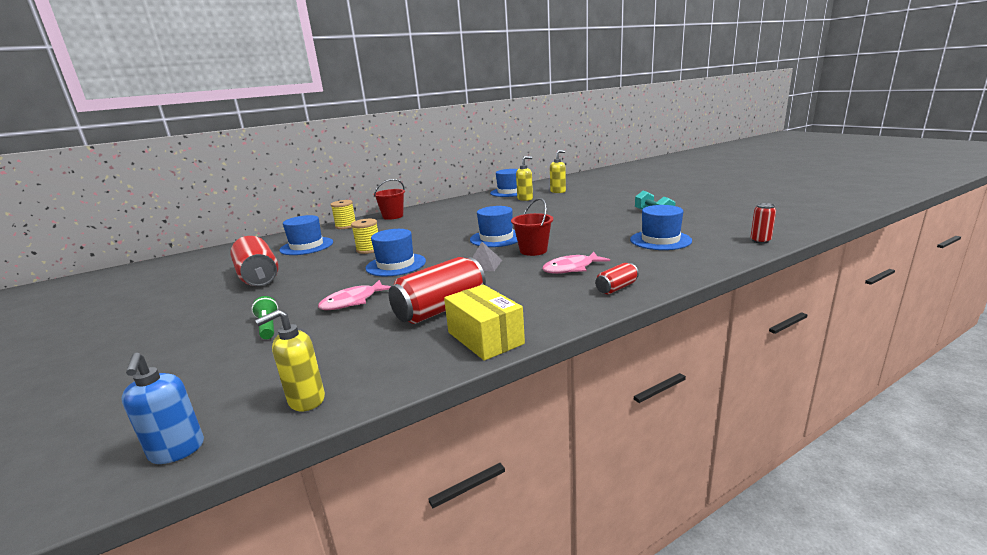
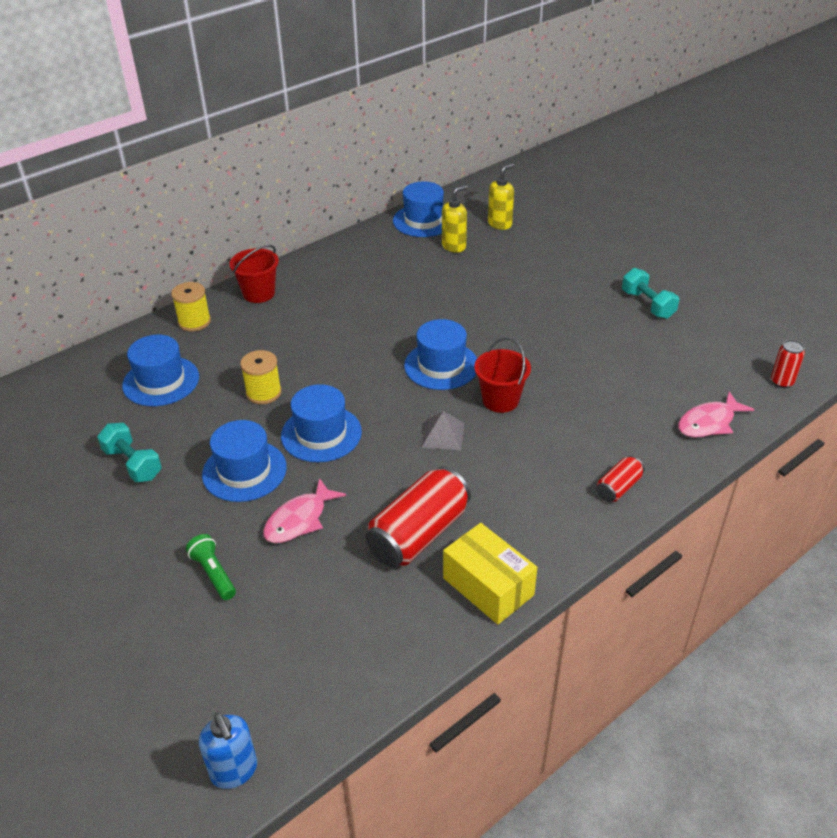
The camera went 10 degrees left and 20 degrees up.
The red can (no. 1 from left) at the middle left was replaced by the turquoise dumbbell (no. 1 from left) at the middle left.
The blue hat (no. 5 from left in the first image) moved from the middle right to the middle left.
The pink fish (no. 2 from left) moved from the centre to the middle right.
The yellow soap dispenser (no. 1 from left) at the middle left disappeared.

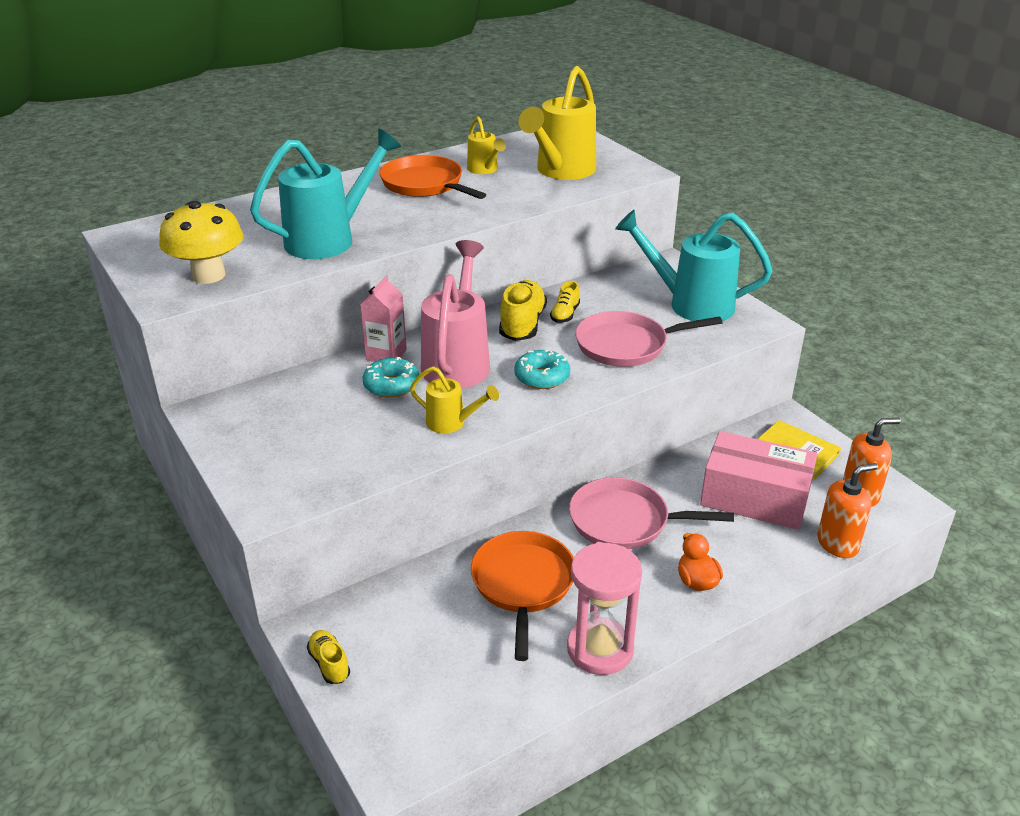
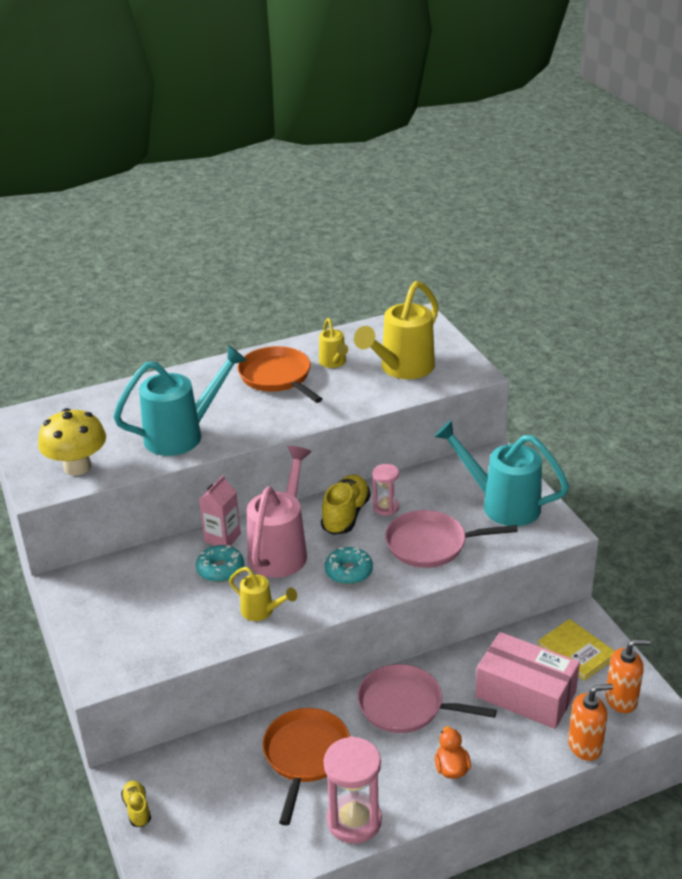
The camera went 10 degrees right and 0 degrees up.
The yellow shoe (no. 3 from left) at the centre was replaced by the pink hourglass (no. 2 from left) at the centre.

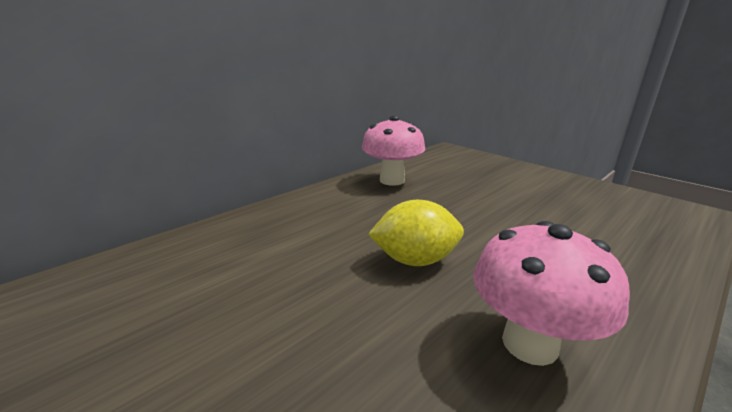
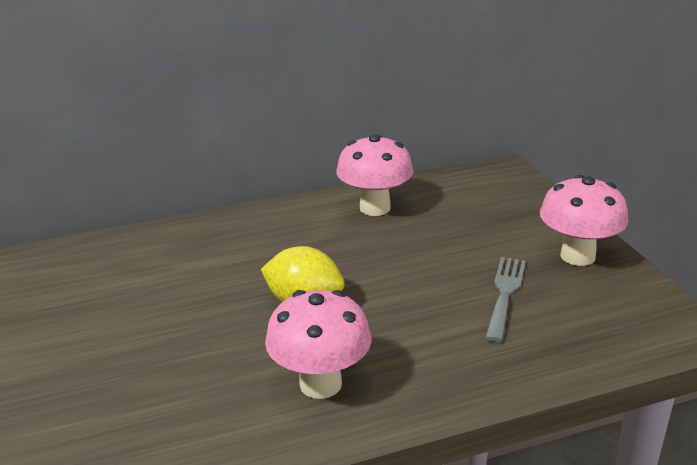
The camera went 25 degrees right and 5 degrees up.
The grey fork at the middle right appeared.
The pink mushroom (no. 3 from left) at the middle right appeared.

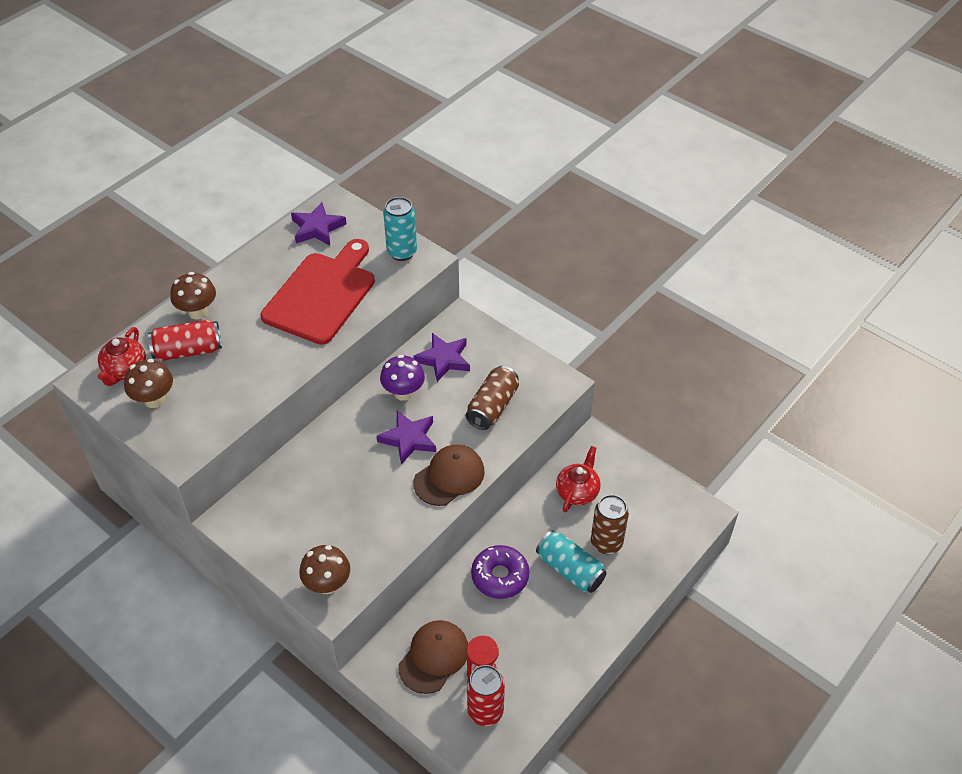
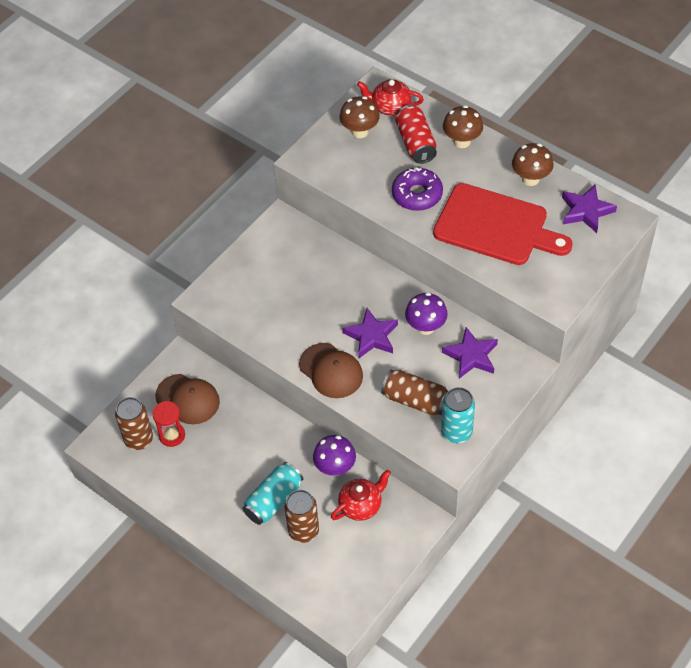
The camera went 90 degrees right and 5 degrees up.
The red can (no. 2 from left) at the bottom centre became the brown can (no. 1 from left) at the middle left.
The purple mushroom (no. 1 from left) at the bottom centre appeared.
The red teapot (no. 2 from left in the first image) at the centre turned 60 degrees counterclockwise.
The purple donut moved from the bottom centre to the top centre.
The turquoise can (no. 1 from left in the first image) moved from the top centre to the centre.
The brown mushroom (no. 3 from left) moved from the bottom centre to the top right.

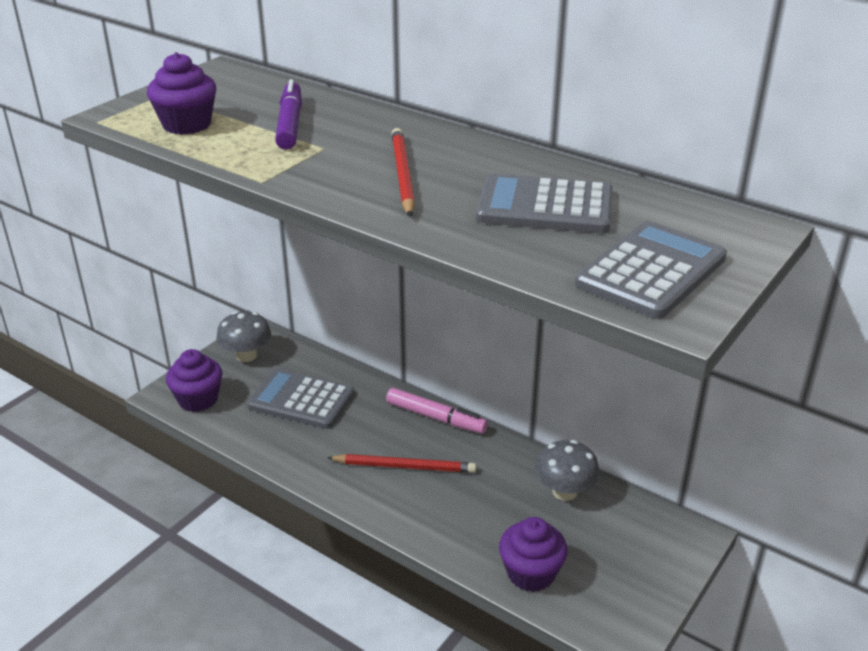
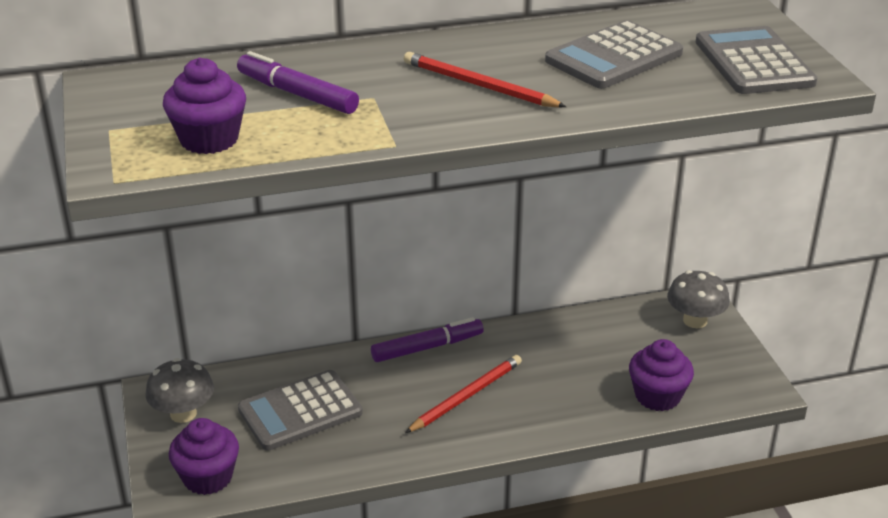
The camera went 50 degrees left and 0 degrees up.
The pink marker at the centre became the purple marker (no. 2 from left) at the centre.
The grey mushroom (no. 2 from left) moved from the bottom centre to the middle right.

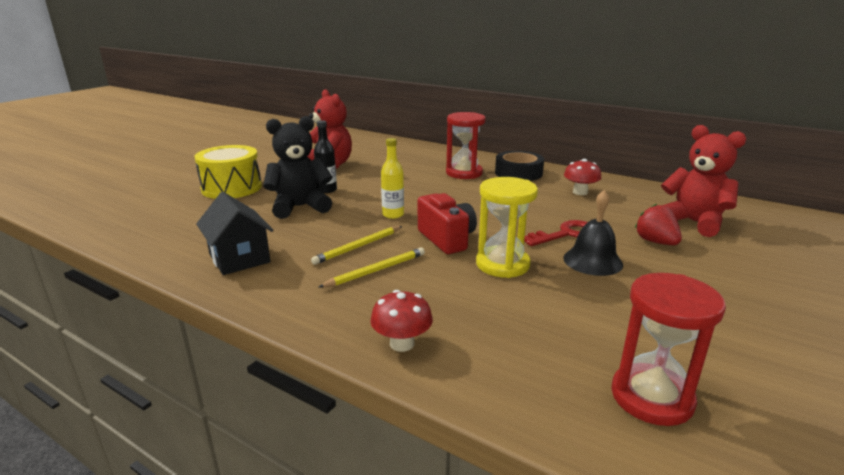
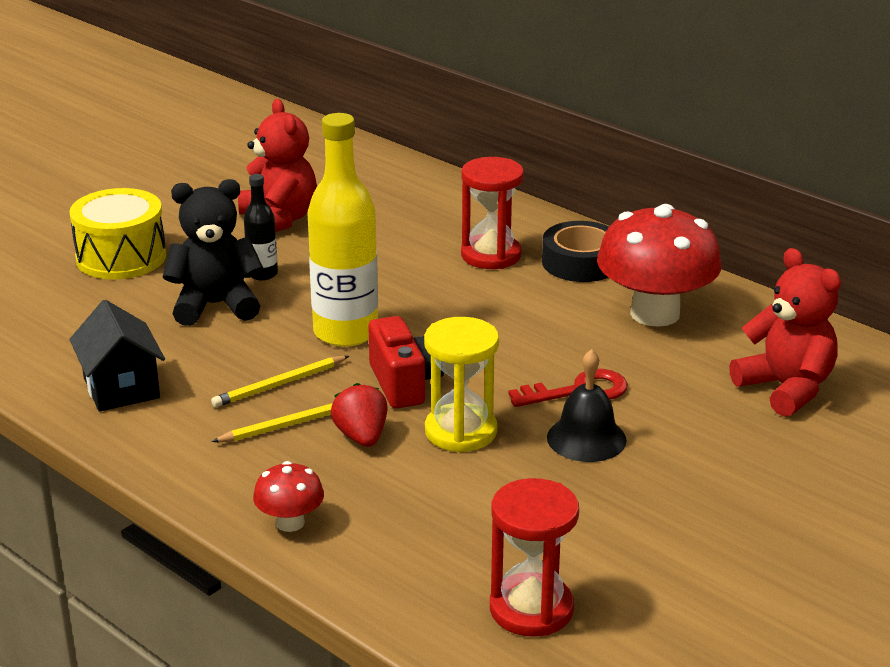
The camera went 10 degrees right and 5 degrees up.
The yellow bottle at the centre changed to 2.02 times the size.
The red strawberry moved from the middle right to the centre.
The red mushroom (no. 2 from left) at the middle right changed to 2.12 times the size.

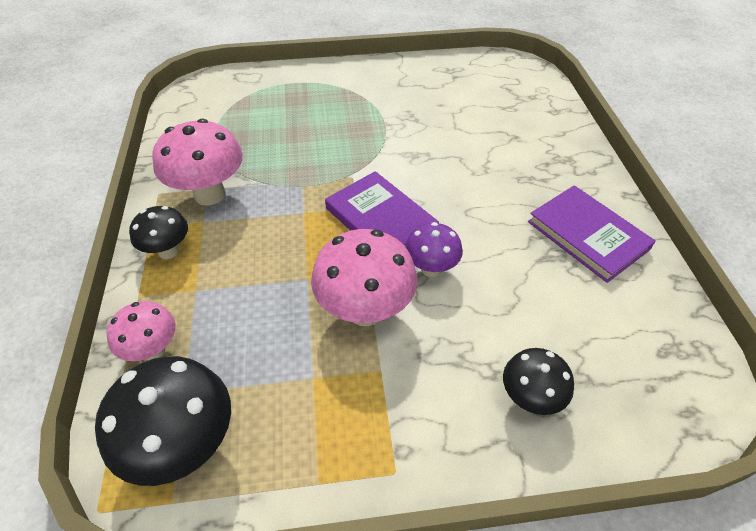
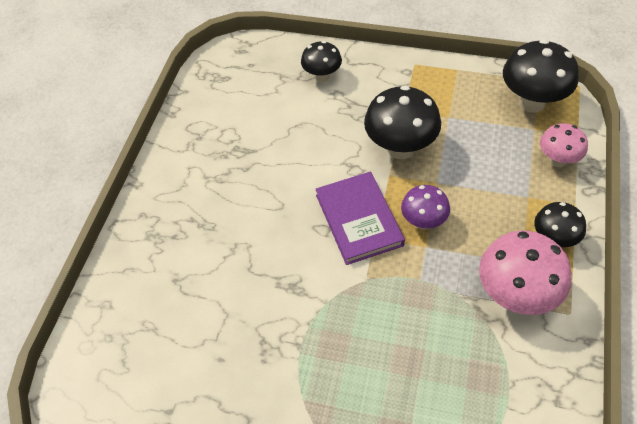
The camera went 155 degrees left and 5 degrees up.
The pink mushroom (no. 3 from left) at the centre became the black mushroom (no. 2 from left) at the top centre.
The purple mushroom moved from the centre to the middle right.
The purple book (no. 2 from left) at the middle right disappeared.

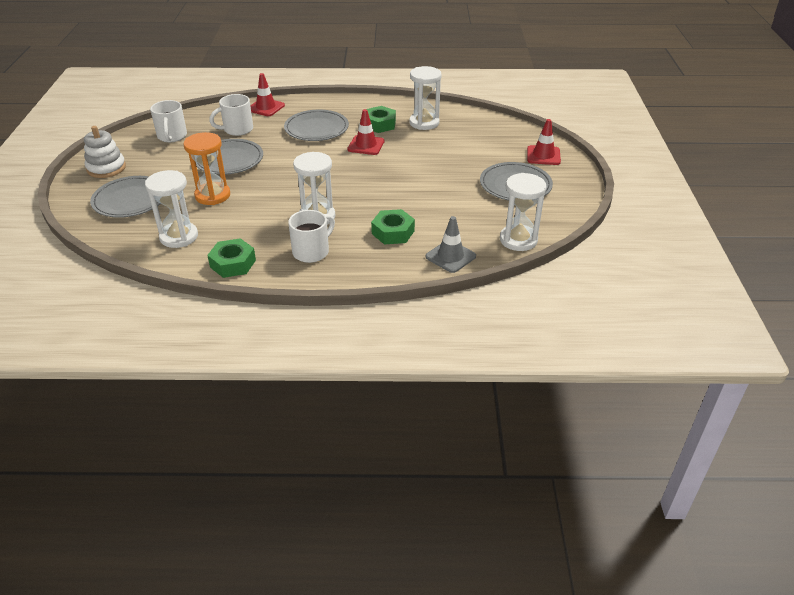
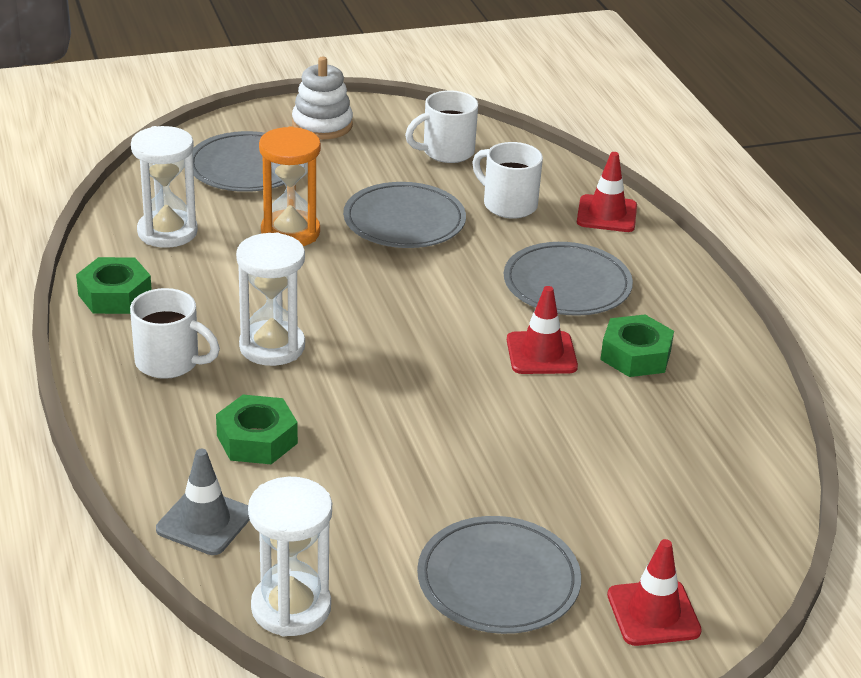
The camera went 70 degrees right and 5 degrees down.
The white hourglass (no. 3 from left) at the top centre disappeared.

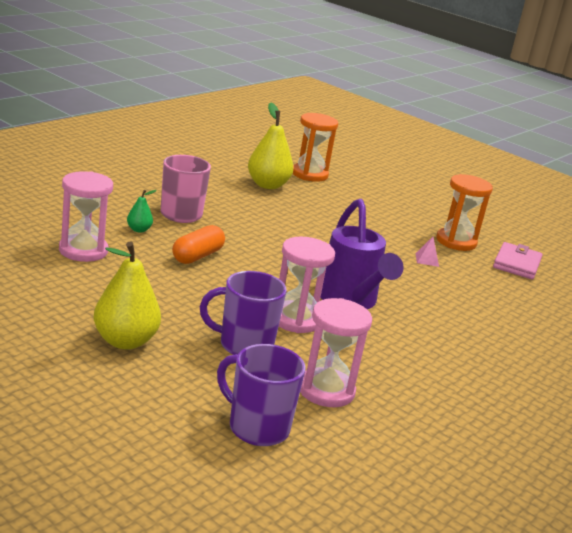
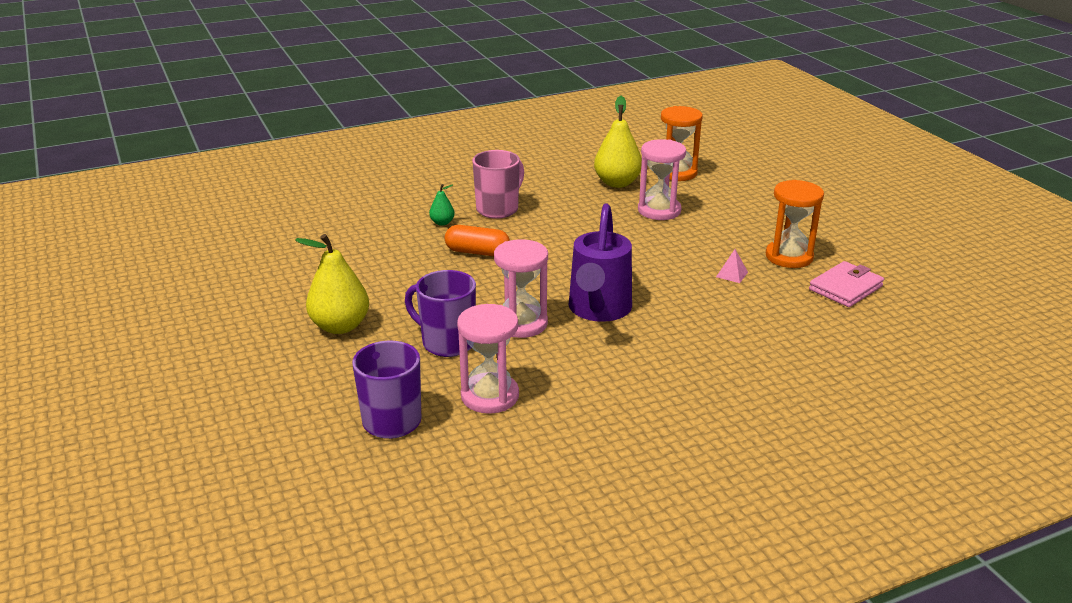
The camera went 30 degrees right and 5 degrees up.
The orange capsule at the centre turned 45 degrees clockwise.
The pink hourglass (no. 1 from left in the first image) moved from the middle left to the top centre.

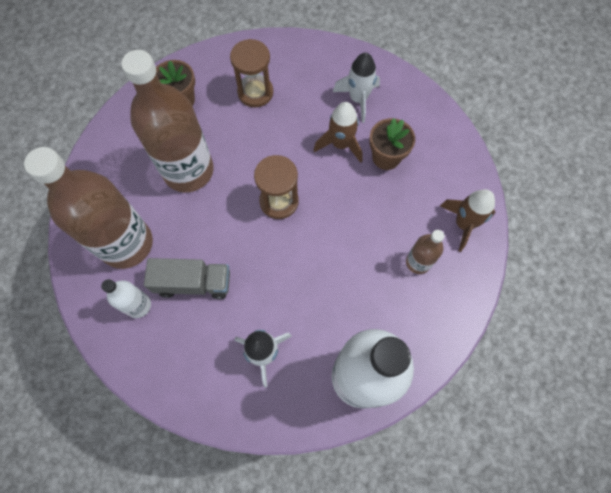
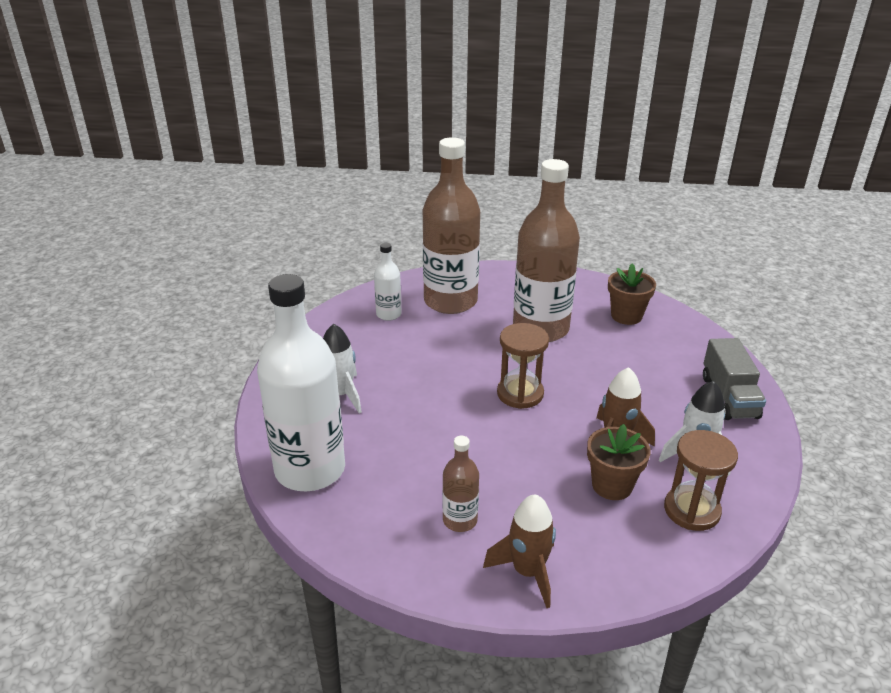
The camera went 85 degrees right and 35 degrees down.
The brown hourglass (no. 1 from left in the first image) moved from the top centre to the bottom right.
The grey truck moved from the middle left to the middle right.

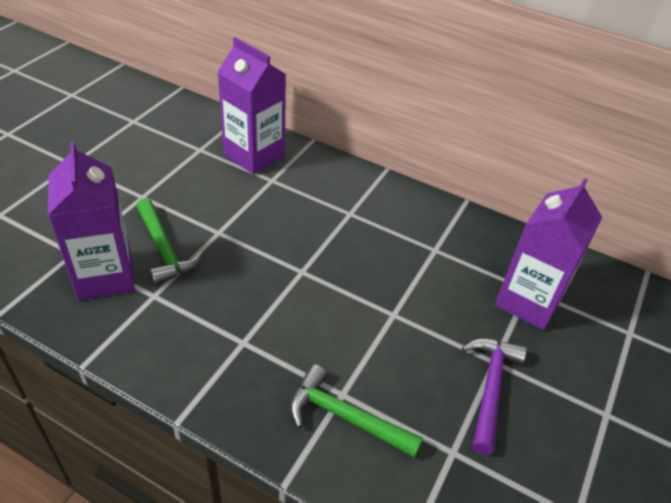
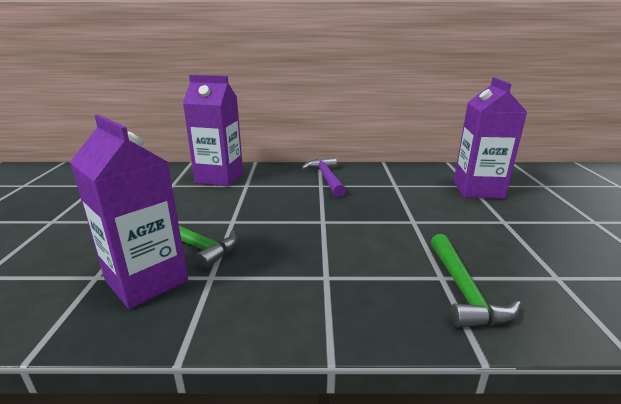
The camera went 25 degrees left and 20 degrees down.
The purple hammer moved from the bottom right to the centre.
The green hammer (no. 2 from left) at the bottom centre turned 90 degrees counterclockwise.

